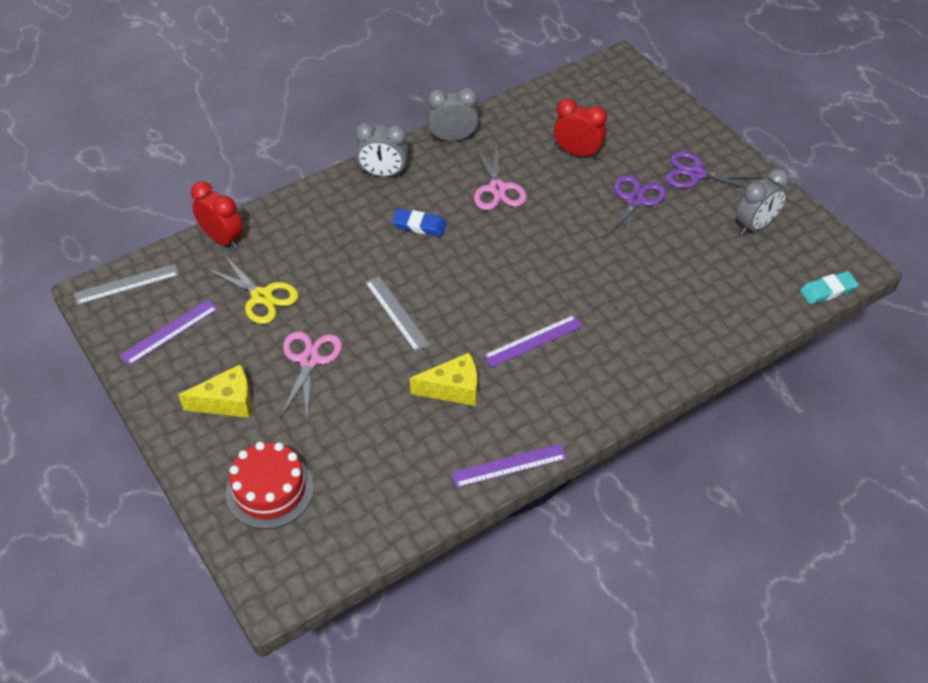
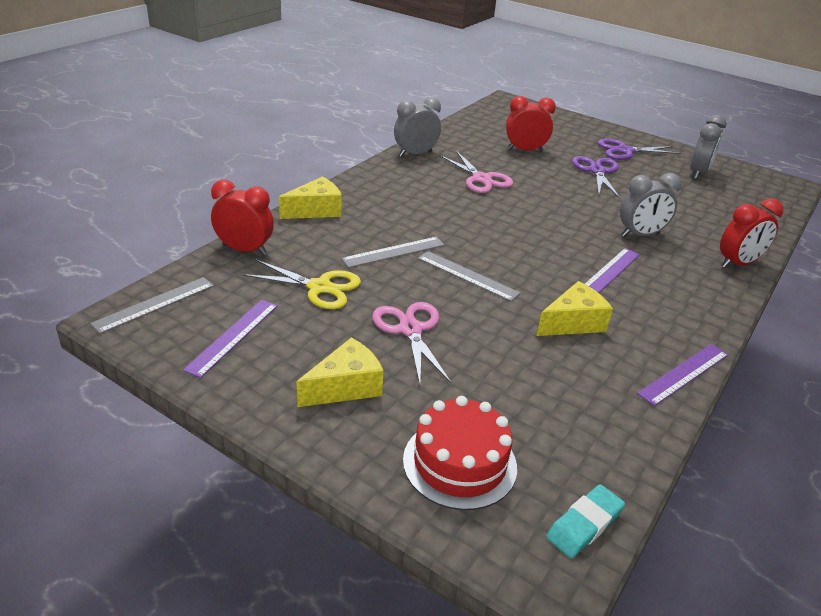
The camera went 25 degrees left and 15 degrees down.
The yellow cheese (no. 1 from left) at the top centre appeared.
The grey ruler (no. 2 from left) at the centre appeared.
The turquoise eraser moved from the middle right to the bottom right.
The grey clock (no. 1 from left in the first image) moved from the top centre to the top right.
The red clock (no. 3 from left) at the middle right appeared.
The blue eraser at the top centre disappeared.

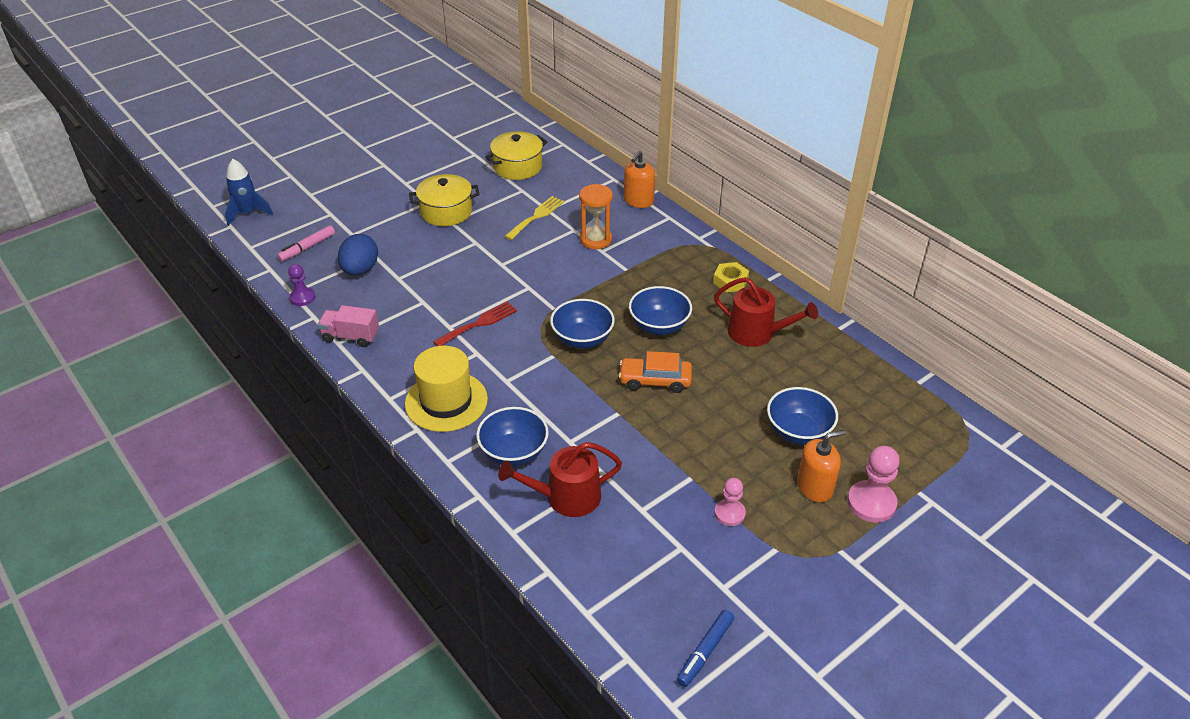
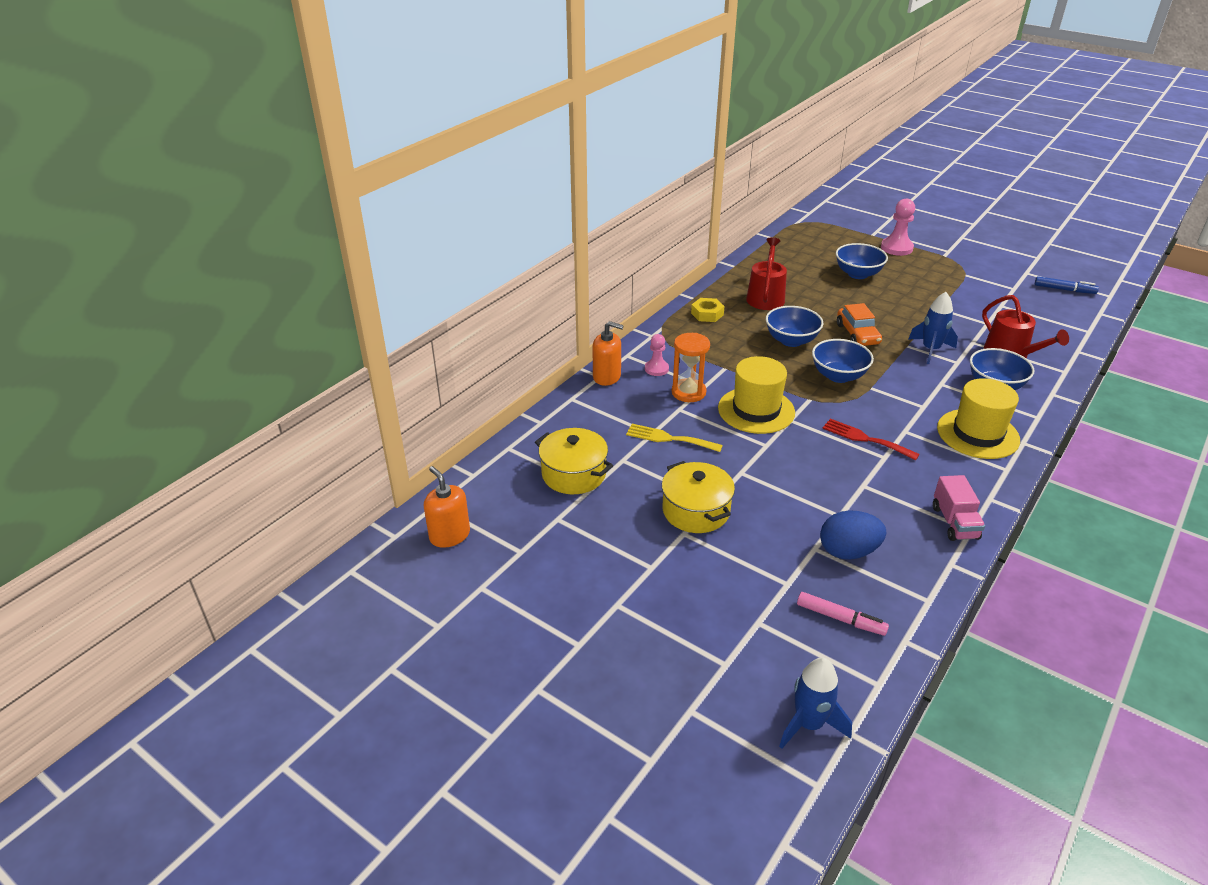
The camera went 105 degrees left and 5 degrees down.
The orange soap dispenser (no. 2 from left in the first image) moved from the middle right to the centre.
The pink pawn (no. 1 from left) moved from the bottom centre to the centre.
The yellow hat (no. 1 from left) at the centre appeared.
The blue rocket (no. 2 from left) at the middle right appeared.
The purple pawn at the middle left disappeared.

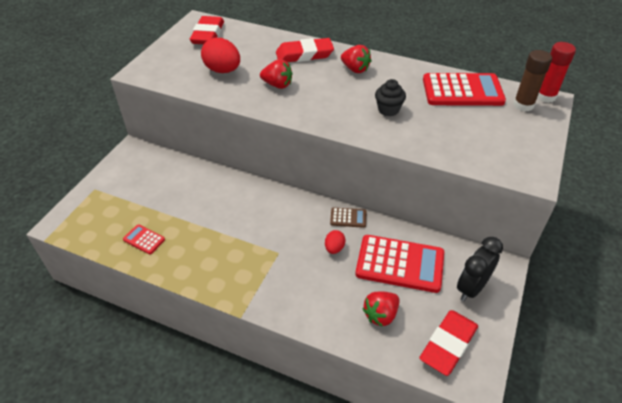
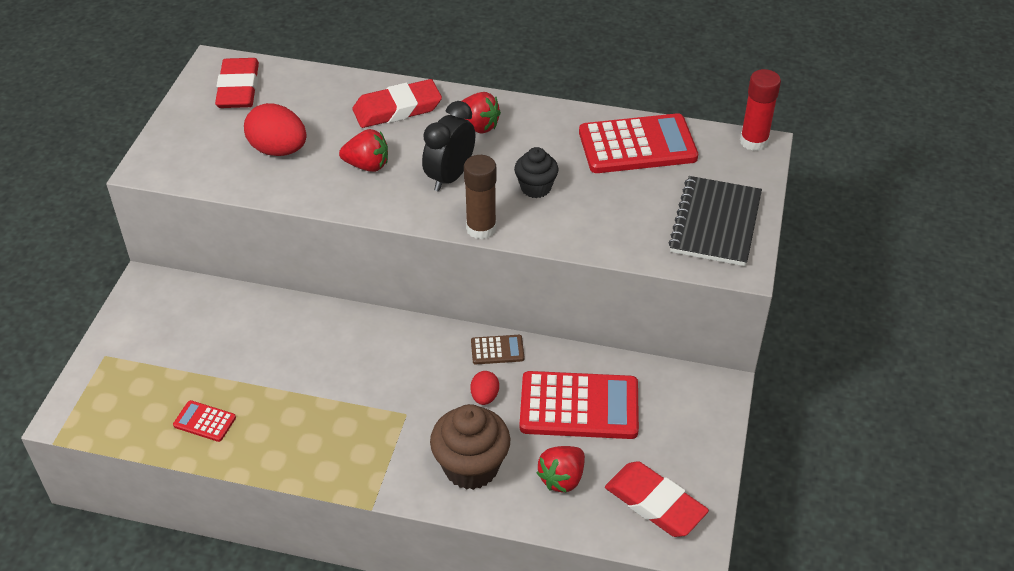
The camera went 10 degrees left and 0 degrees up.
The black clock moved from the bottom right to the top centre.
The brown cupcake at the bottom centre appeared.
The brown glue stick moved from the top right to the centre.
The red eraser (no. 3 from left) at the bottom right turned 75 degrees counterclockwise.
The black notebook at the middle right appeared.

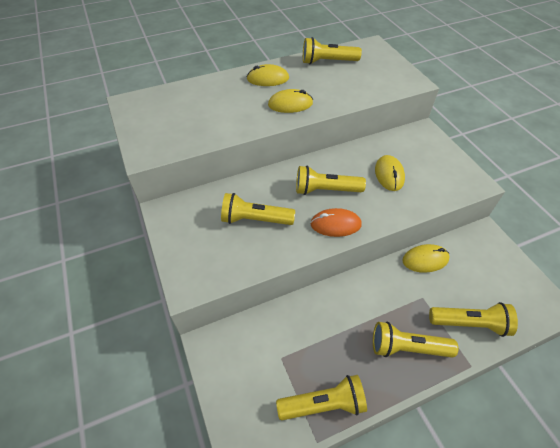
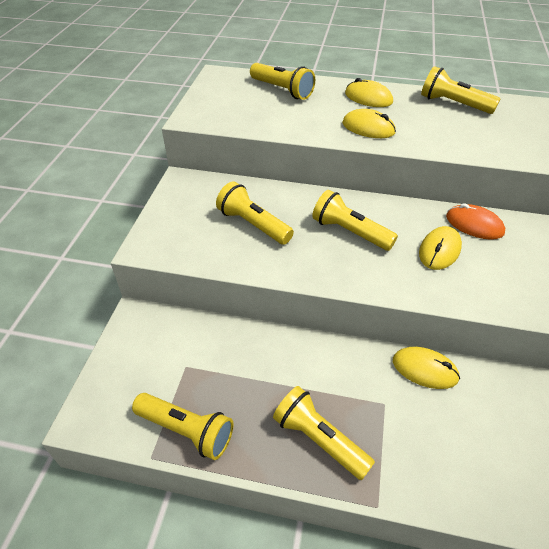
The camera went 35 degrees right and 5 degrees down.
The yellow flashlight (no. 6 from left in the first image) moved from the bottom right to the top centre.
The orange mouse moved from the centre to the middle right.

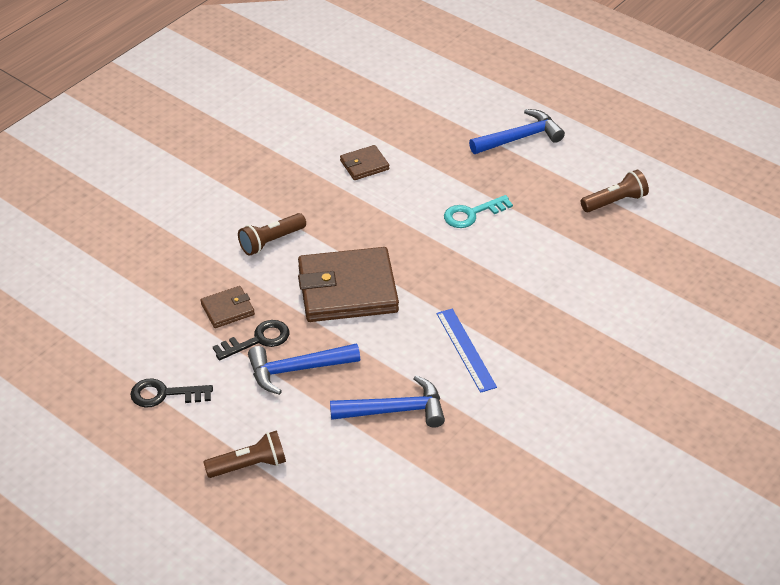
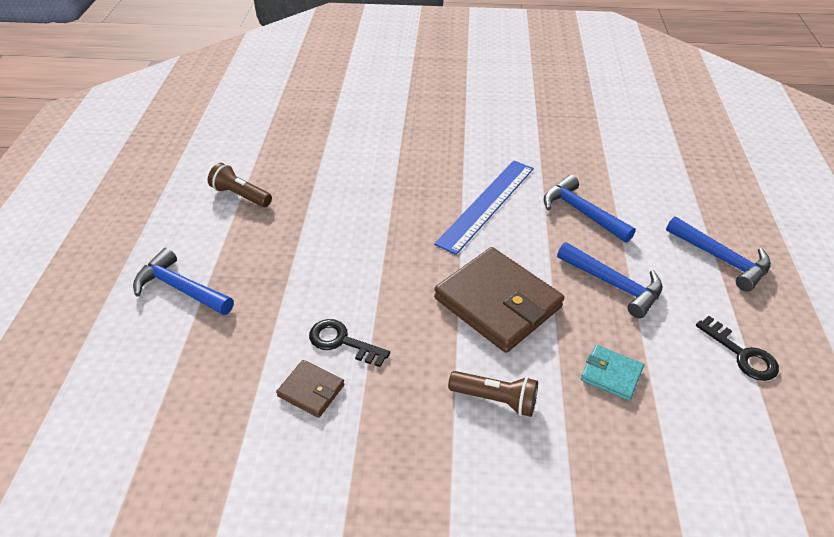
The camera went 125 degrees left and 0 degrees up.
The black key (no. 2 from left in the first image) moved from the middle left to the centre.
The blue ruler at the centre changed to 1.55 times the size.
The brown wallet (no. 1 from left) at the middle left became the turquoise wallet at the bottom right.
The brown flashlight (no. 1 from left) at the bottom left was replaced by the blue hammer (no. 4 from left) at the middle right.
The turquoise key at the centre disappeared.

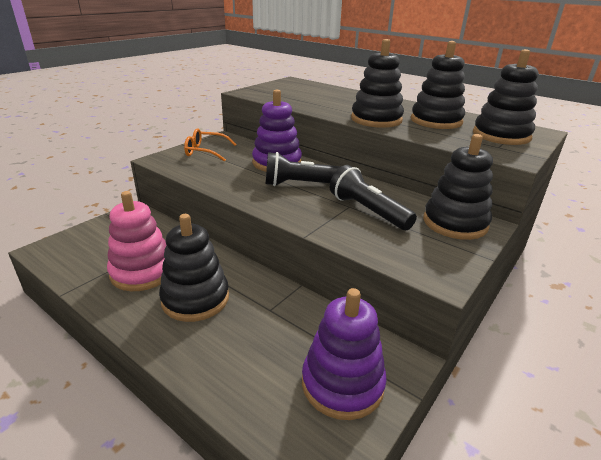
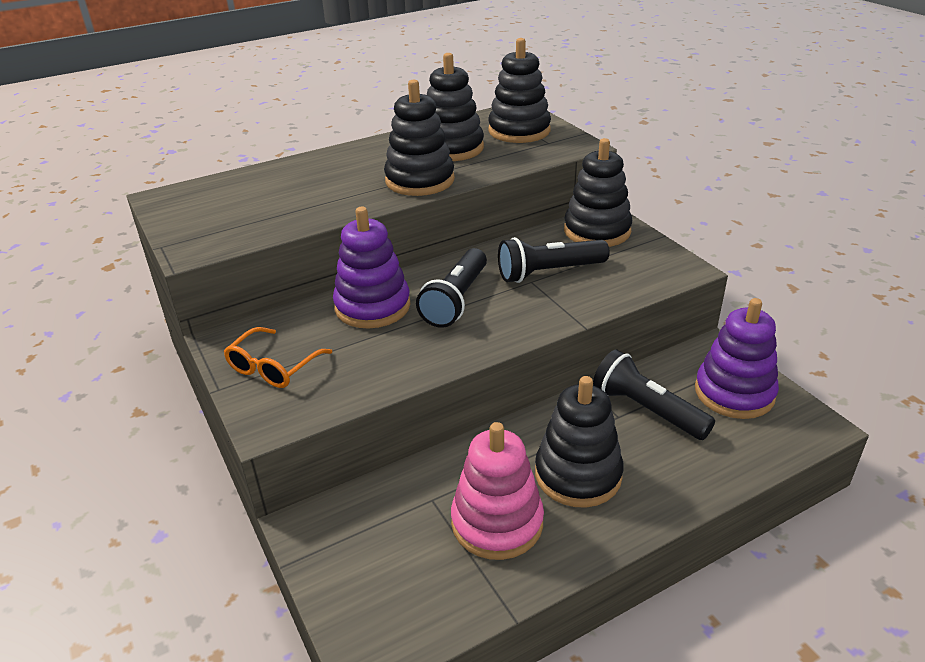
The camera went 65 degrees left and 5 degrees up.
The black flashlight (no. 3 from left) at the middle right appeared.

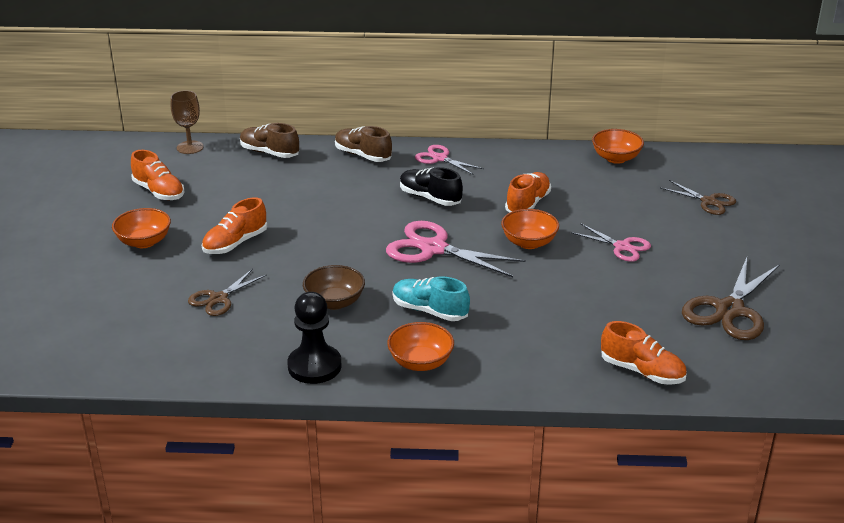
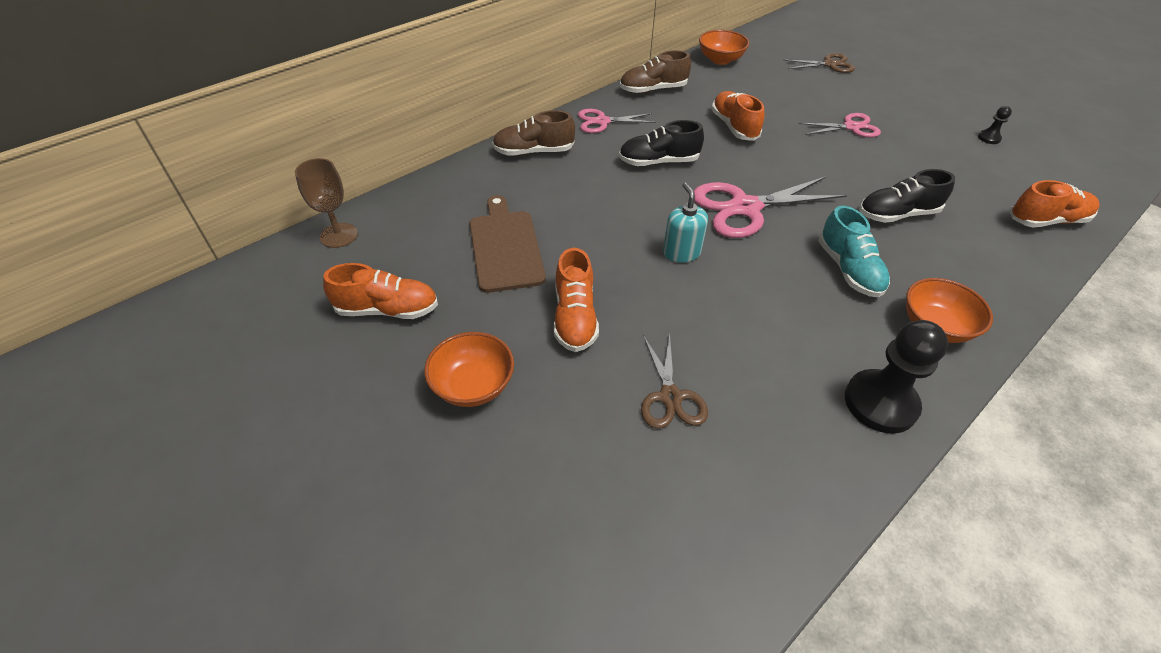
The camera went 45 degrees left and 15 degrees up.
The brown cutting board at the centre appeared.
The brown shoe (no. 1 from left in the first image) moved from the top left to the top centre.
The turquoise soap dispenser at the centre appeared.
The turquoise shoe at the centre turned 90 degrees counterclockwise.
The black shoe (no. 2 from left) at the top right appeared.
The brown scissors (no. 3 from left) at the middle right was replaced by the black pawn (no. 2 from left) at the top right.
The brown bowl at the centre disappeared.
The orange bowl (no. 3 from left) at the centre disappeared.

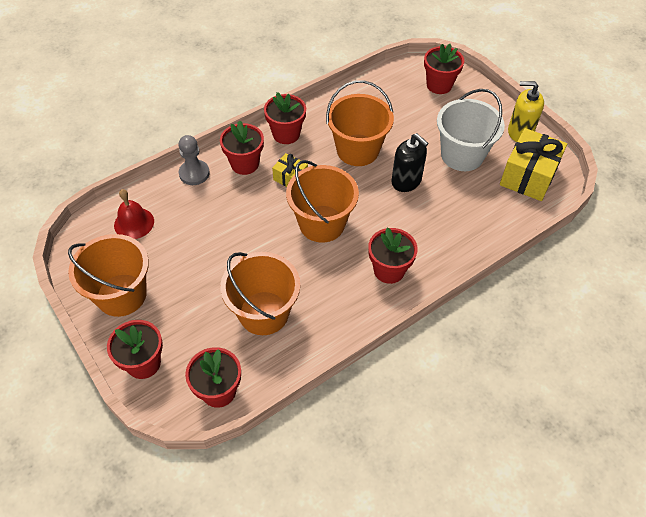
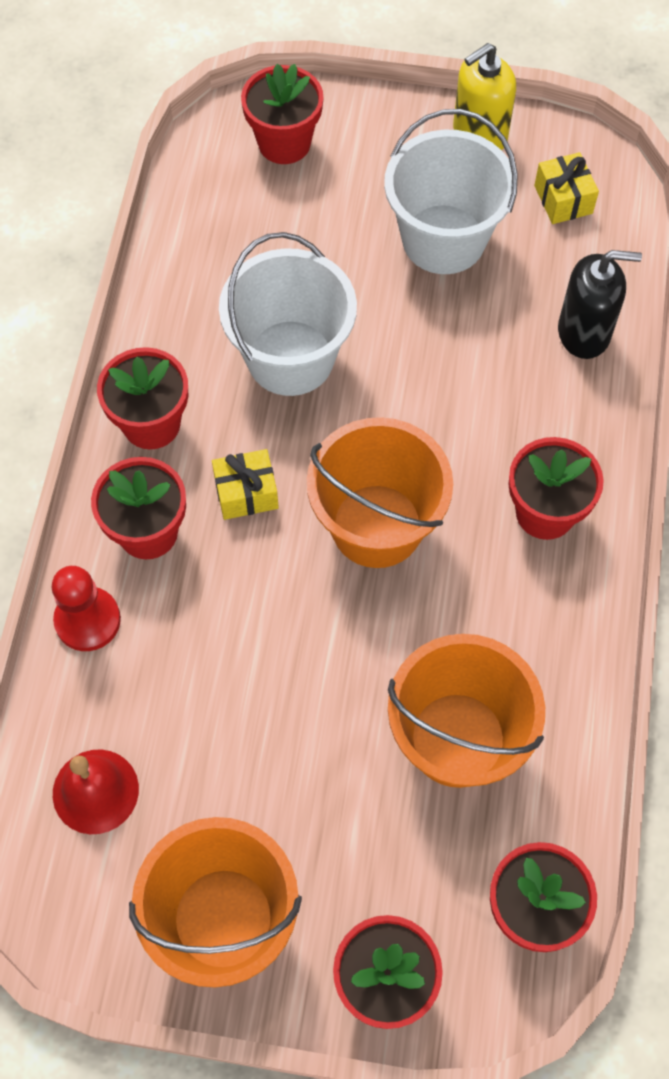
The camera went 45 degrees left and 10 degrees up.
The grey pawn at the top left became the red pawn at the middle left.
The orange bucket (no. 4 from left) at the top centre became the white bucket (no. 1 from left) at the top centre.
The yellow gift (no. 2 from left) at the top right changed to 0.53 times the size.
The black soap dispenser moved from the top centre to the top right.

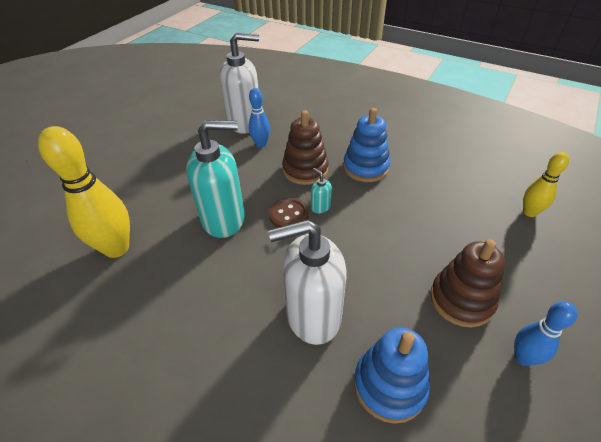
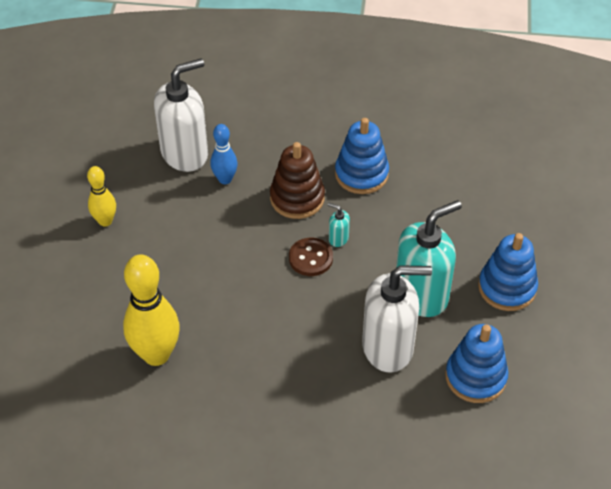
The camera went 25 degrees left and 5 degrees up.
The yellow bowling pin (no. 2 from left in the first image) moved from the middle right to the middle left.
The white soap dispenser (no. 2 from left) at the centre turned 150 degrees counterclockwise.
The turquoise soap dispenser (no. 1 from left in the first image) moved from the centre to the middle right.
The brown stacking toy (no. 2 from left) at the middle right became the blue stacking toy (no. 3 from left) at the middle right.
The blue bowling pin (no. 2 from left) at the bottom right disappeared.

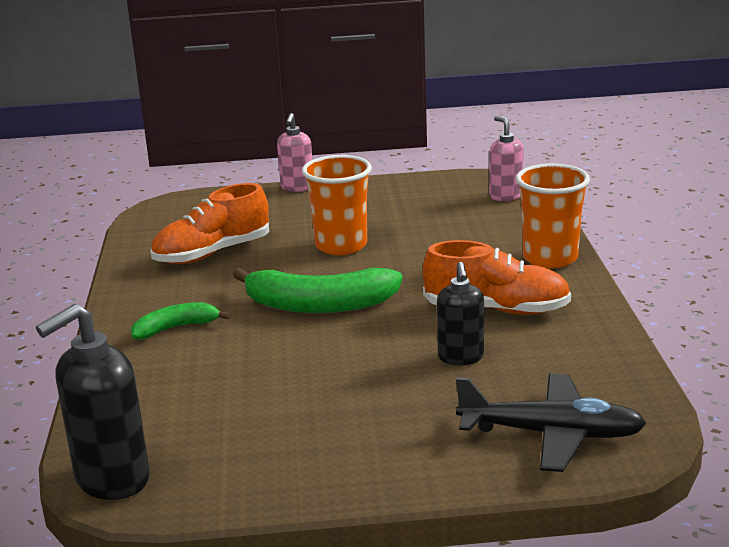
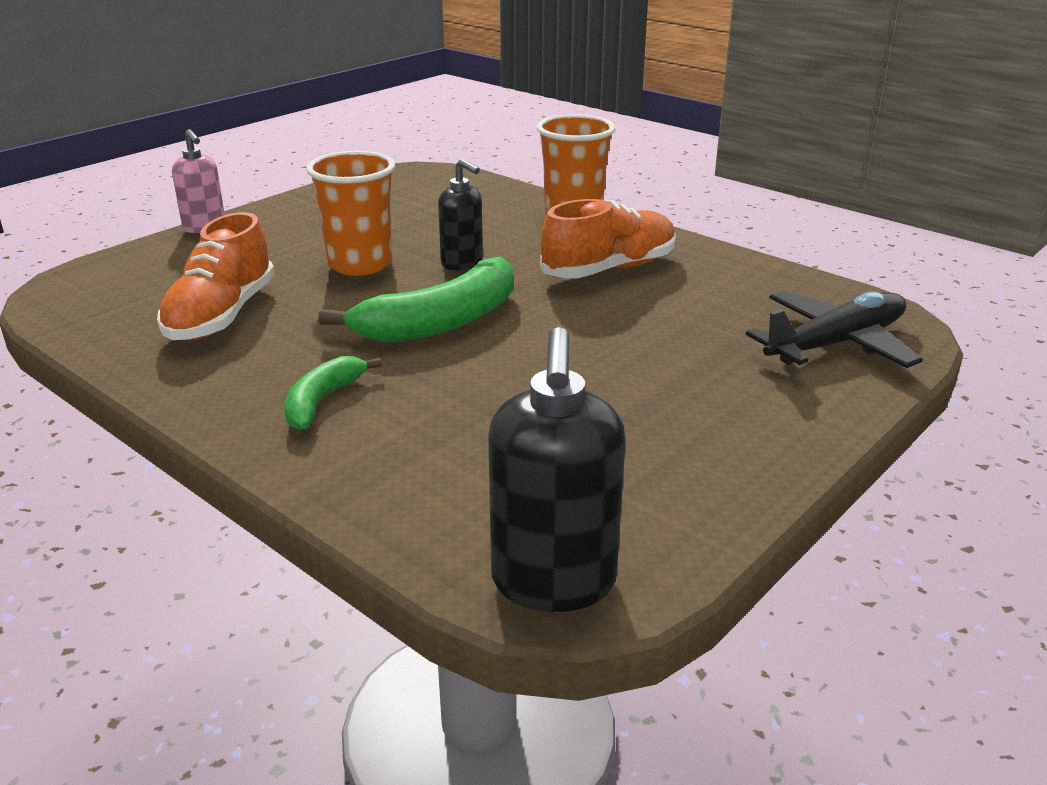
The camera went 45 degrees left and 5 degrees up.
The black soap dispenser (no. 2 from left in the first image) moved from the centre to the top centre.
The pink soap dispenser (no. 2 from left) at the top right disappeared.

